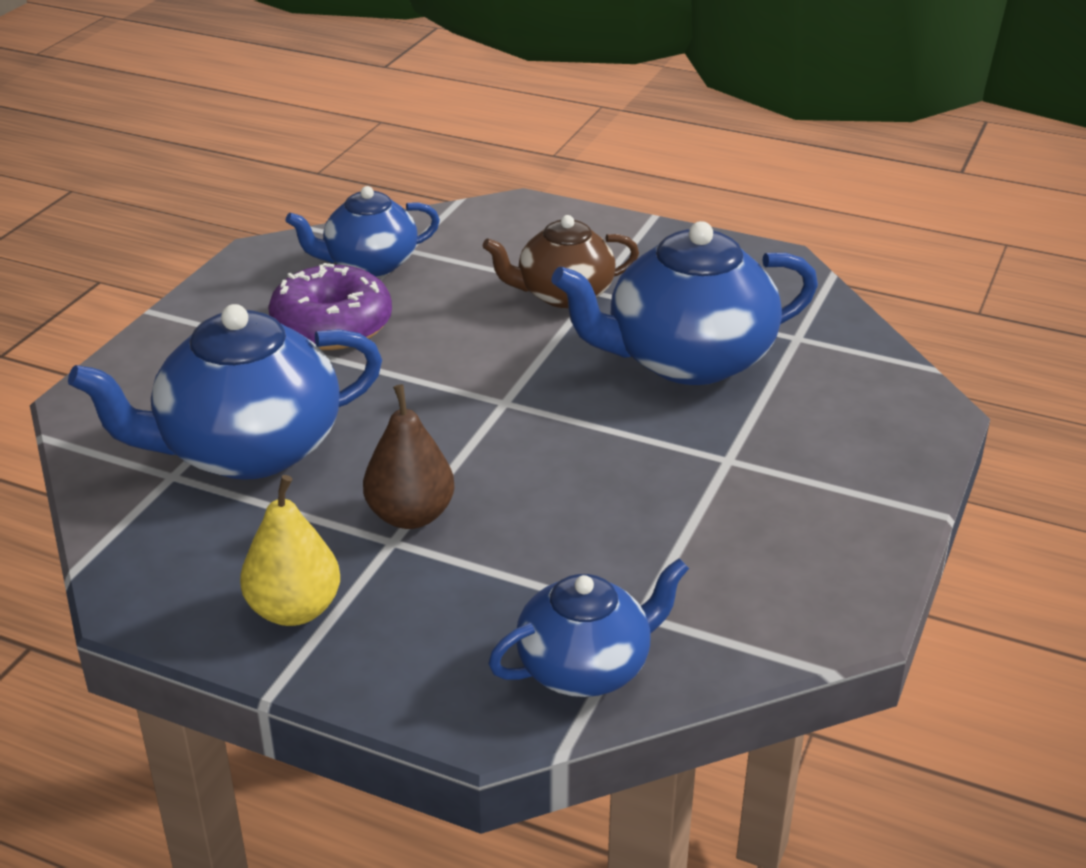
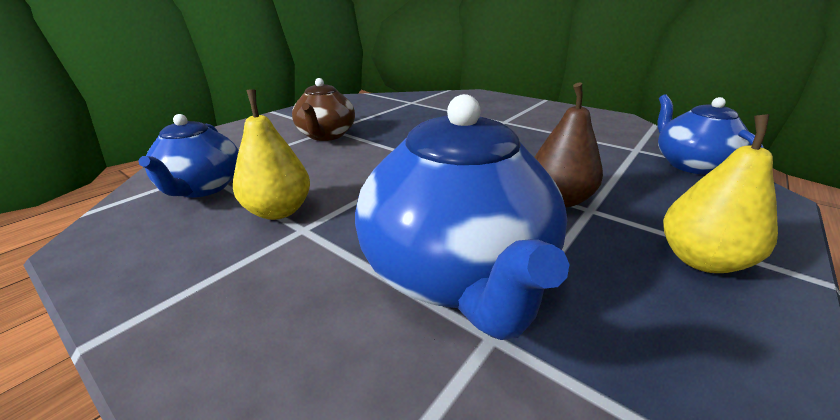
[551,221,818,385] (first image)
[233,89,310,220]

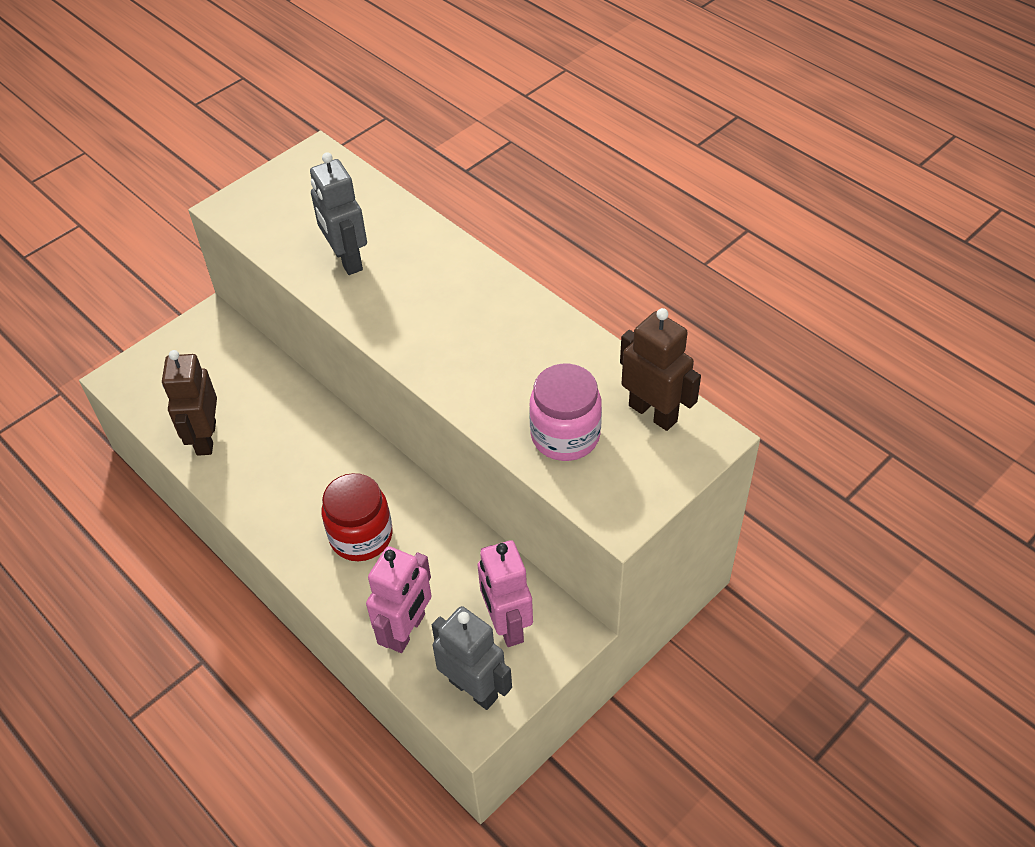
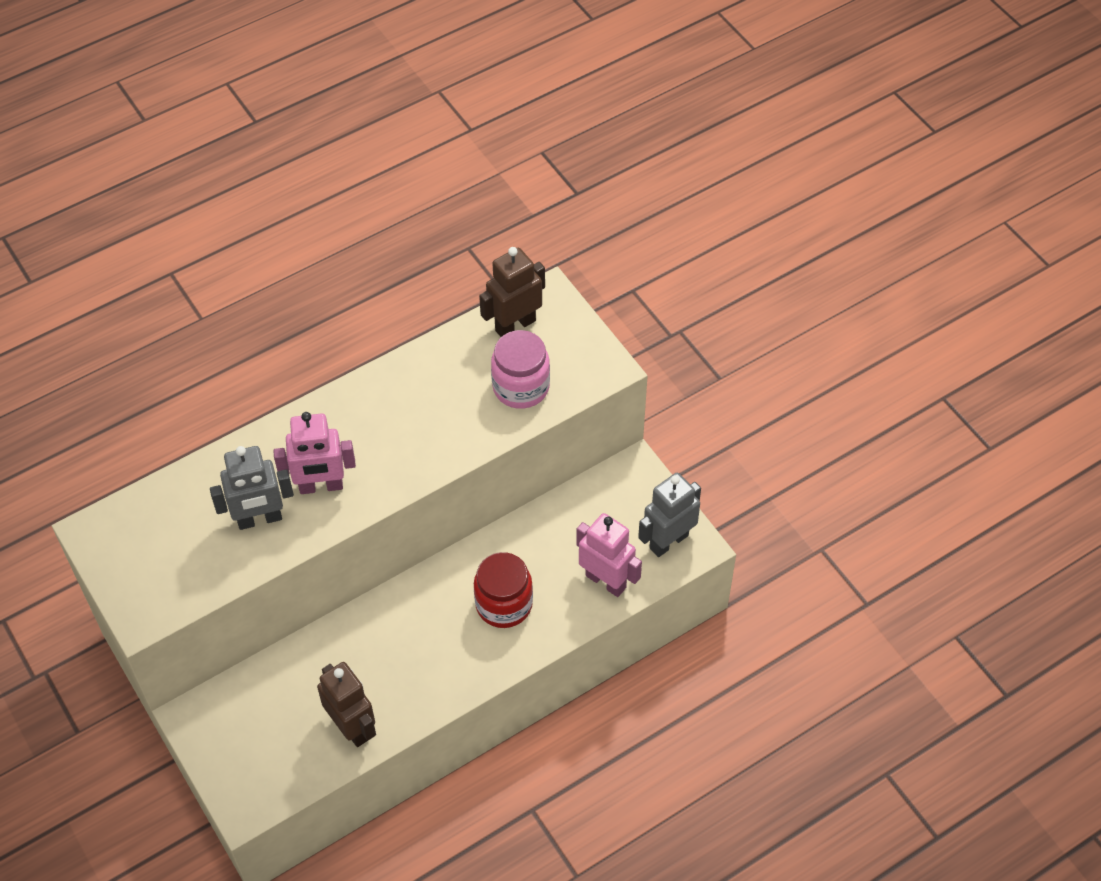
[273,412,356,494]
[317,662,376,747]

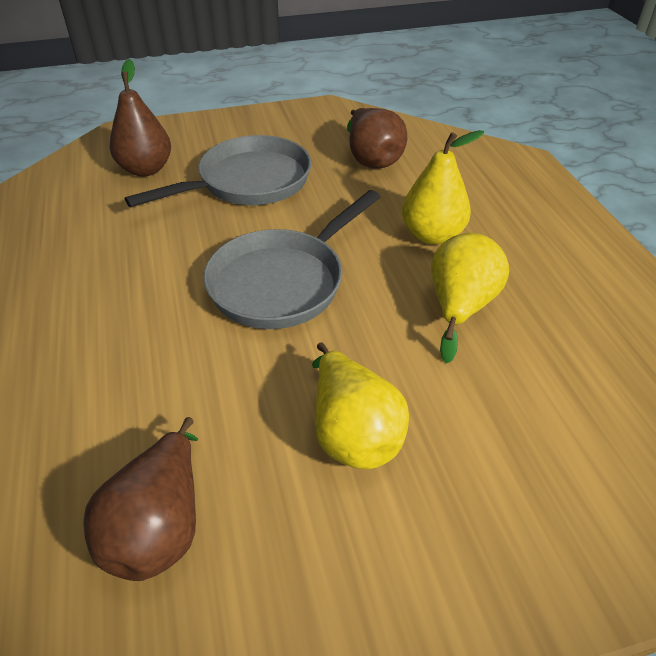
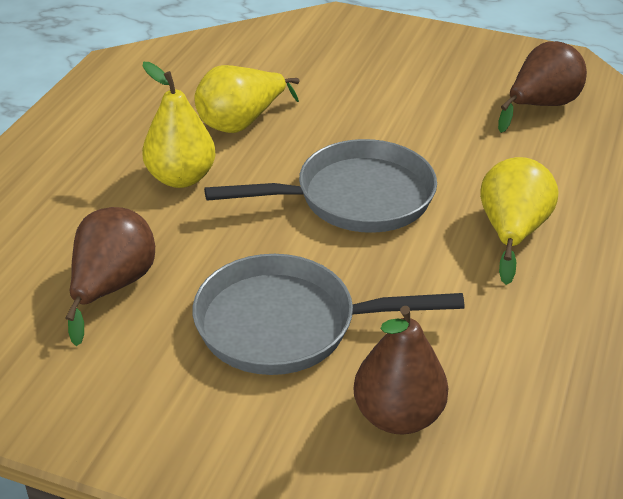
[480,157,559,285]

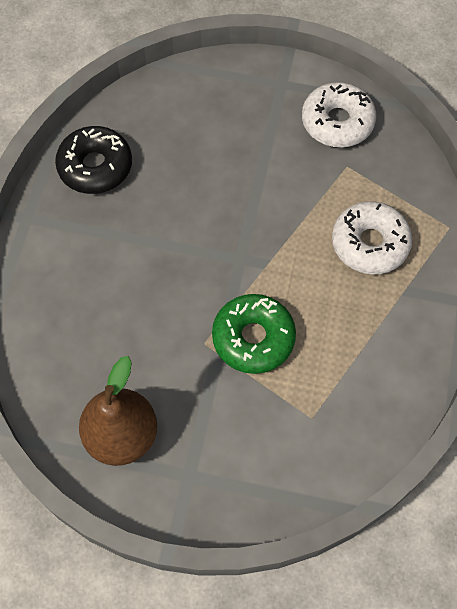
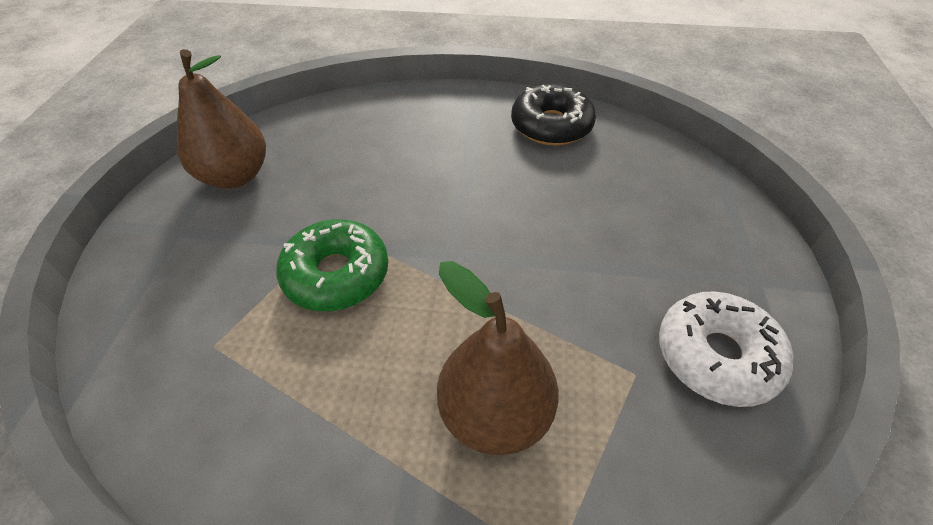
[437,261,559,455]

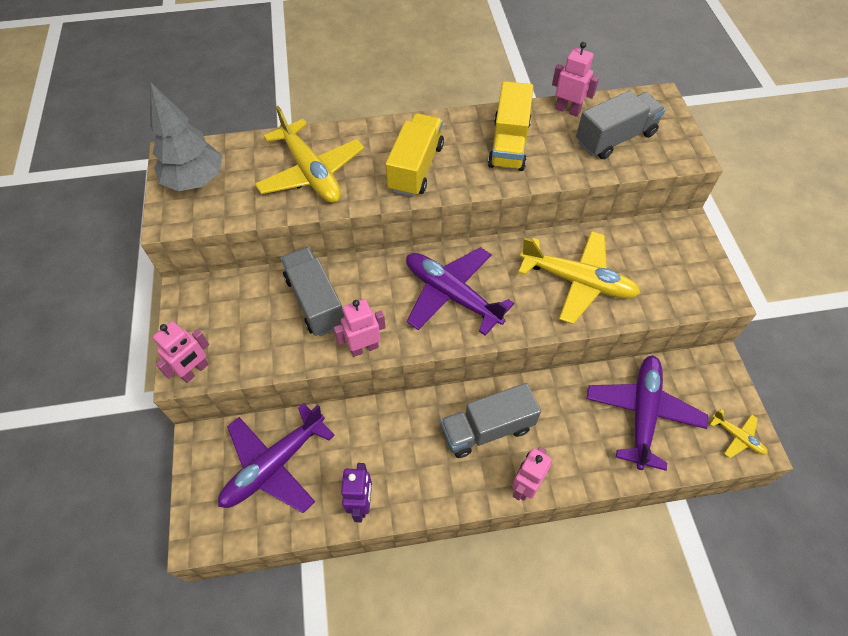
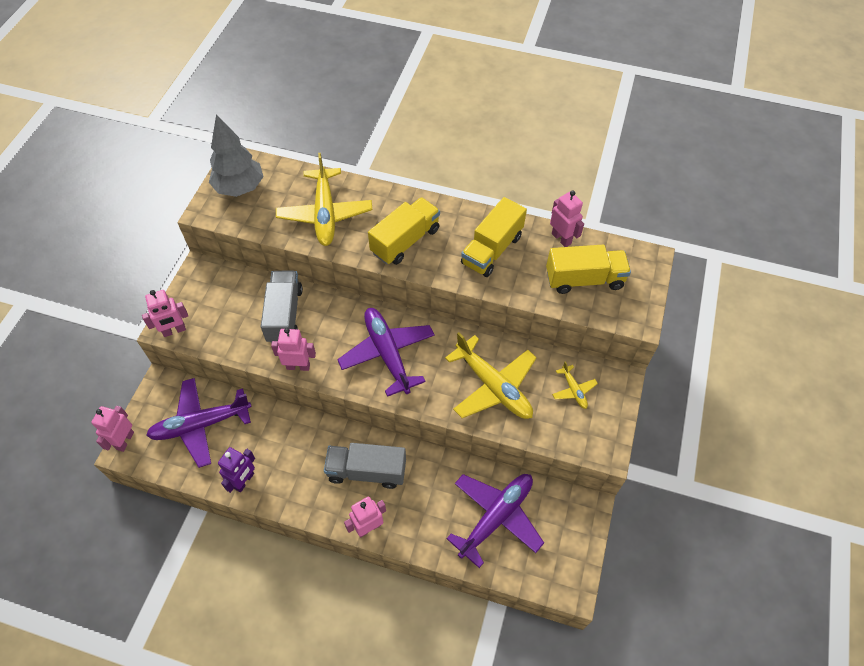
[91,406,134,452]
[552,361,598,409]
[546,245,631,294]

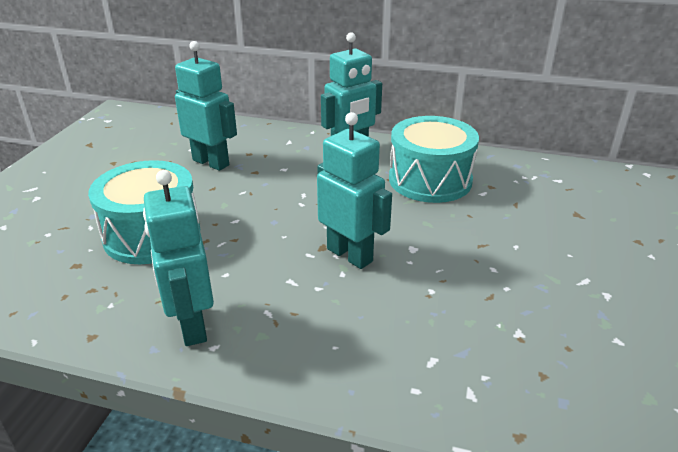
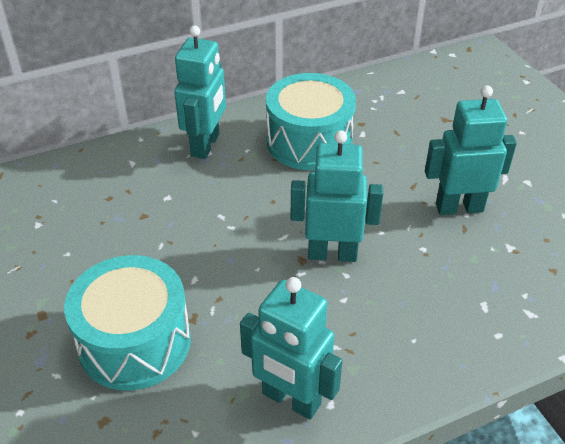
[425,85,517,215]

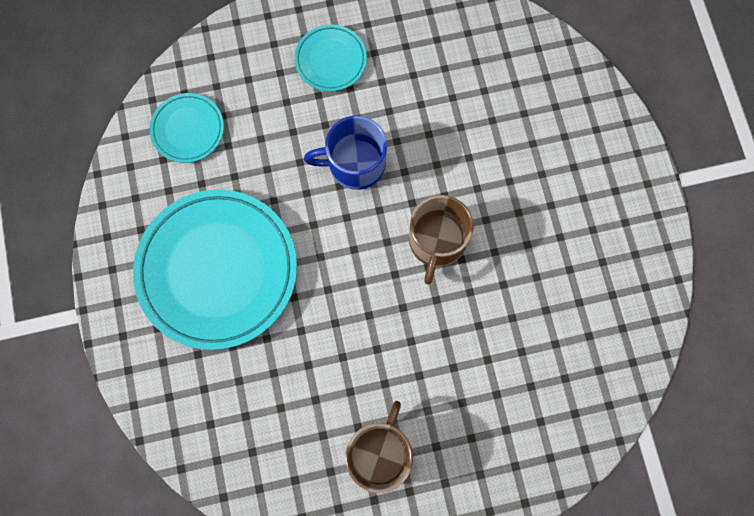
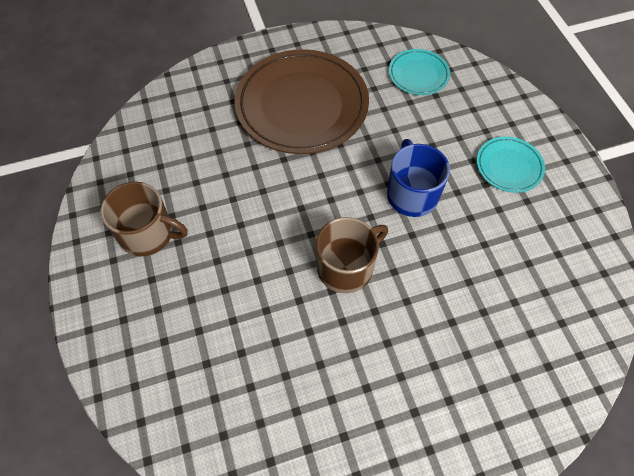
[235,49,369,154]
[316,217,388,293]

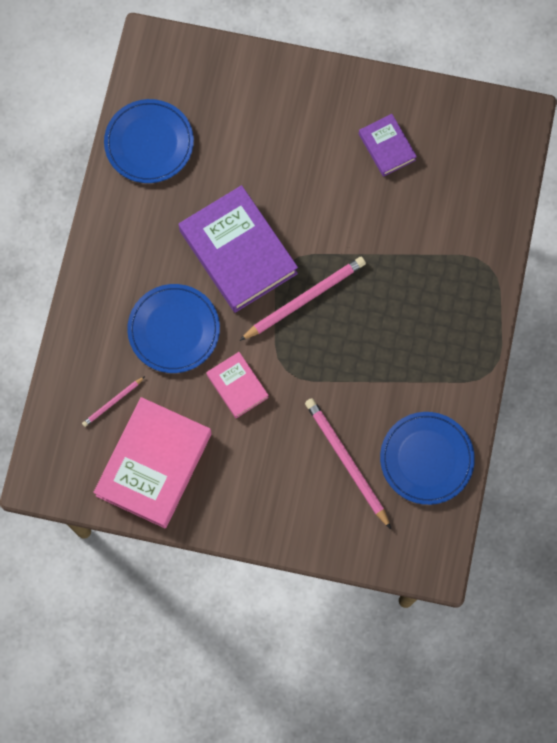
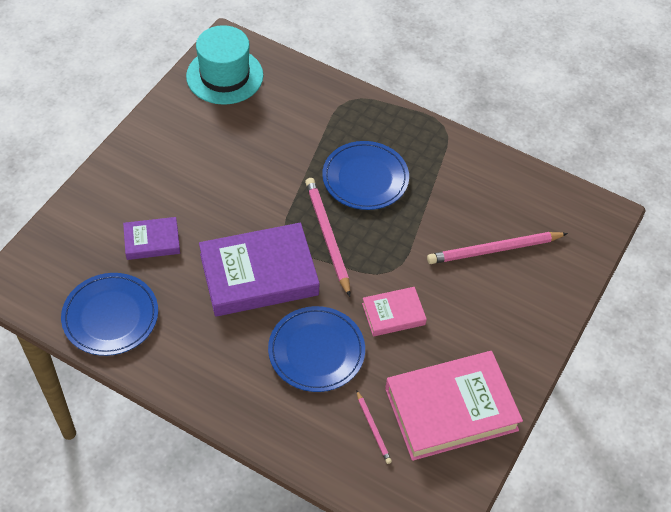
[186,25,263,105]
[123,217,180,260]
[322,141,409,210]
[385,351,523,461]

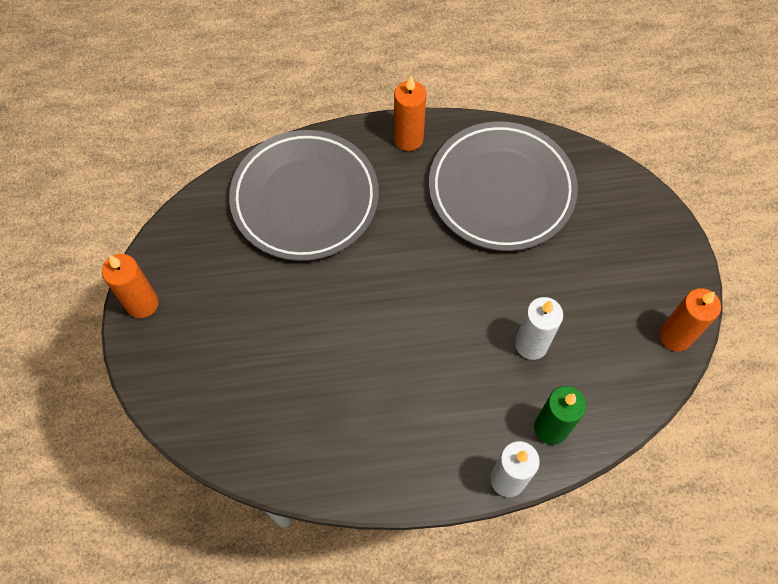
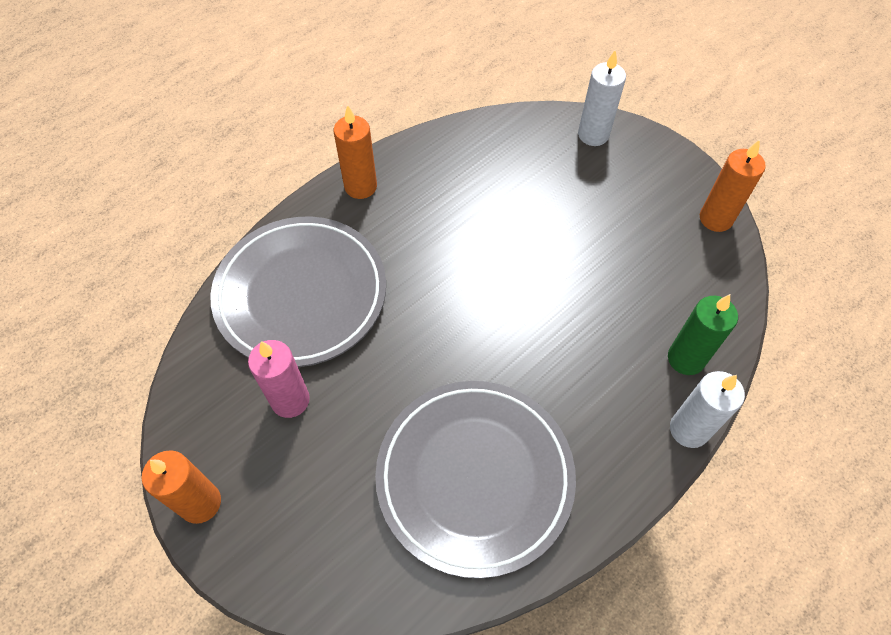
[248,340,310,418]
[375,381,576,579]
[578,49,626,146]

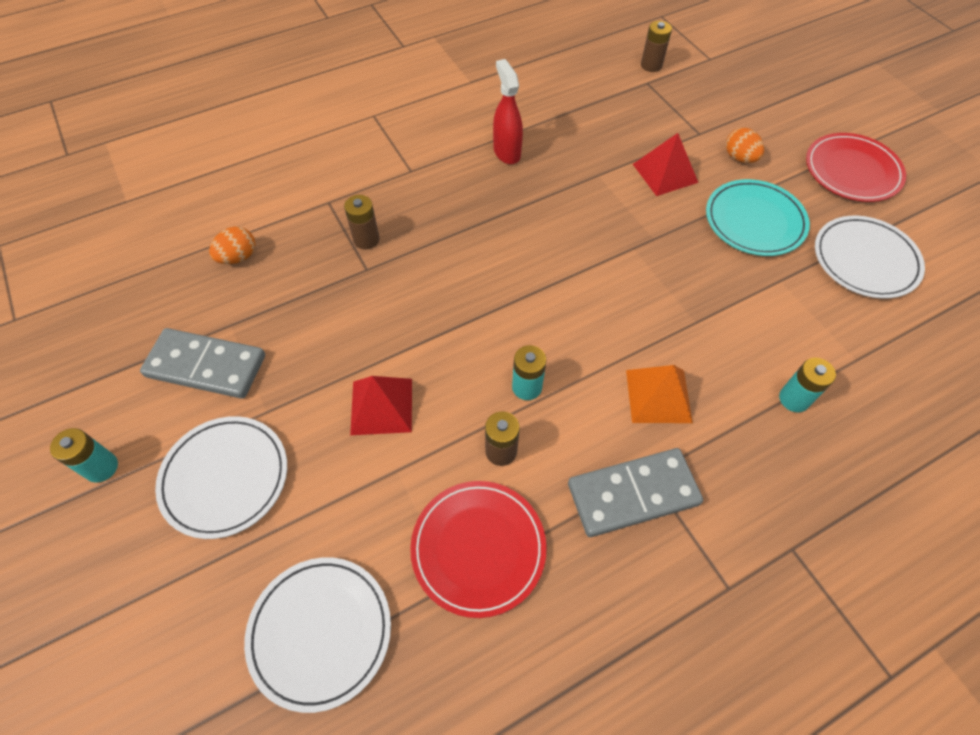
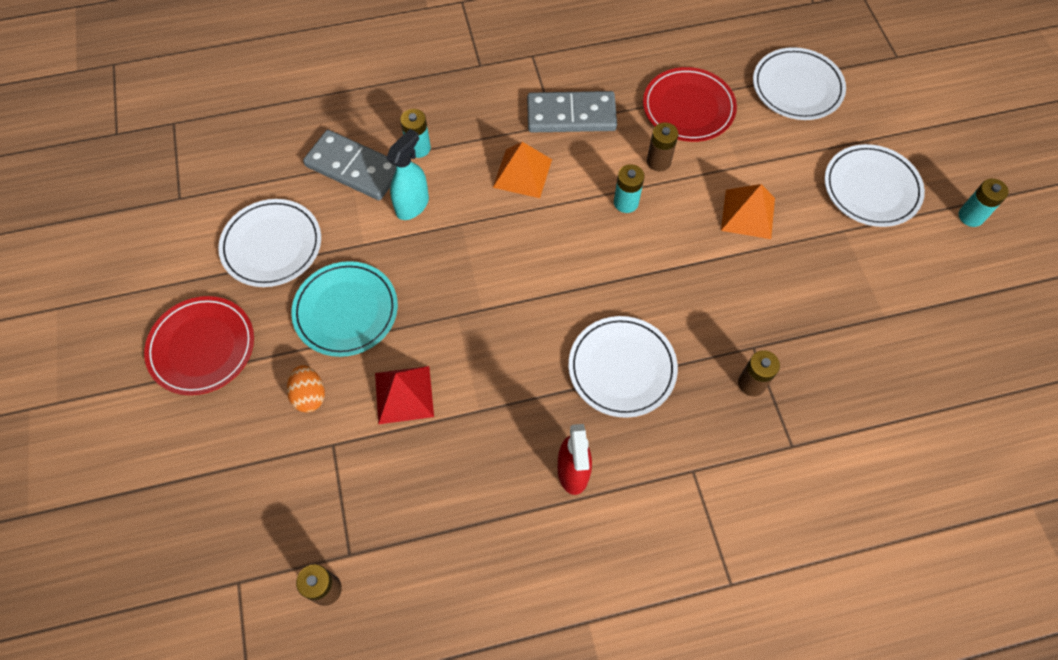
[209,227,255,264] (first image)
[386,129,429,220]
[569,316,678,418]
[303,130,396,200]
[721,184,775,239]

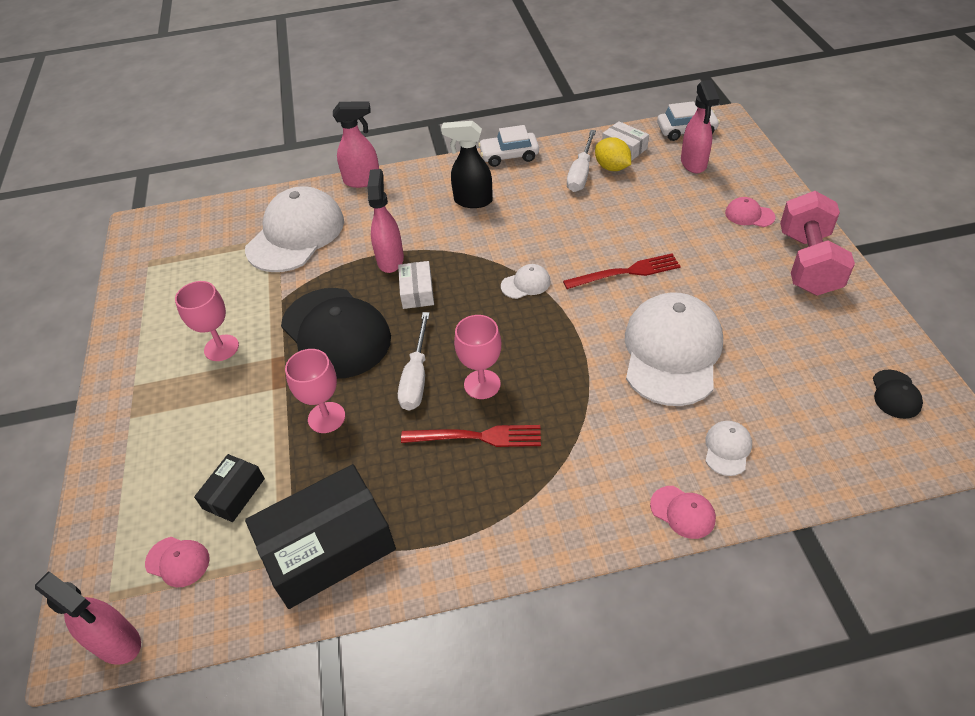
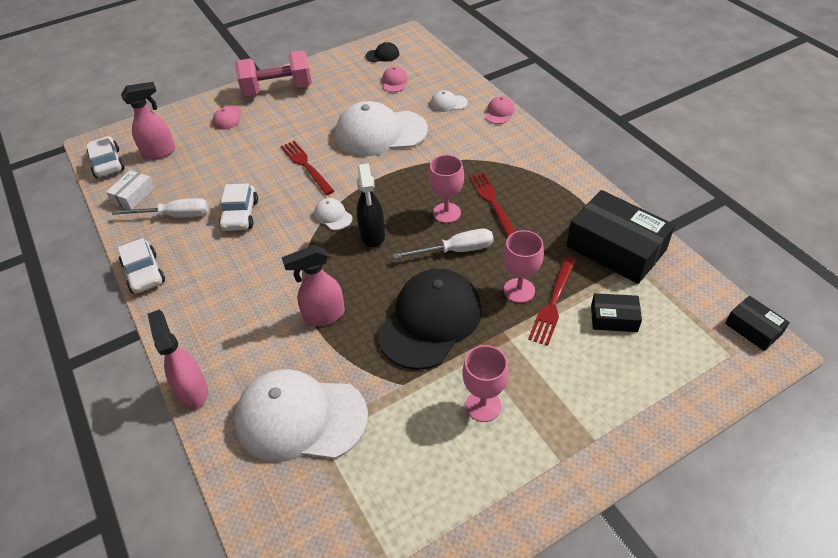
[398,261,434,309] (first image)
[595,137,631,171] (first image)
[219,183,258,231]
[528,256,576,346]
[382,66,408,92]
[357,163,385,248]
[725,296,790,351]

